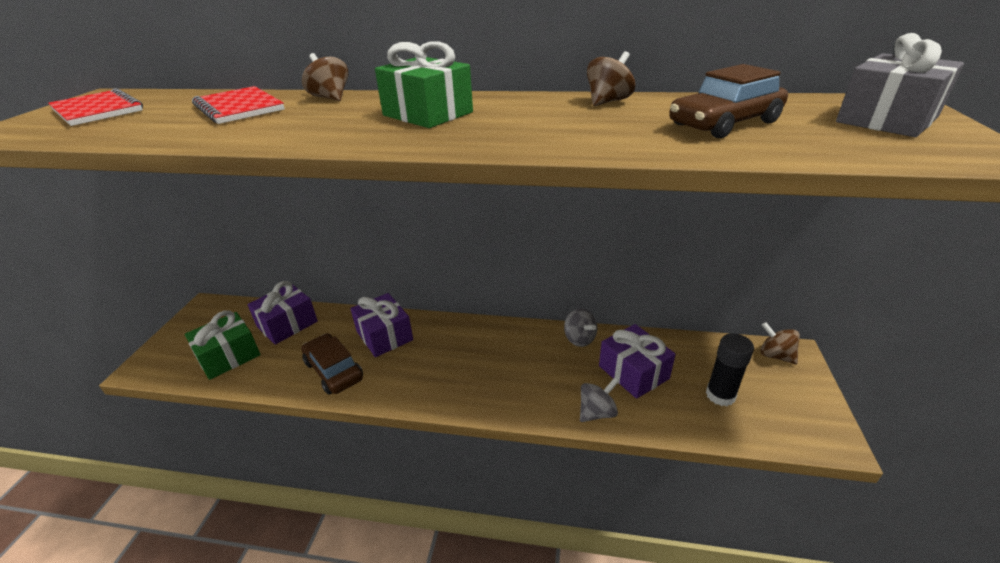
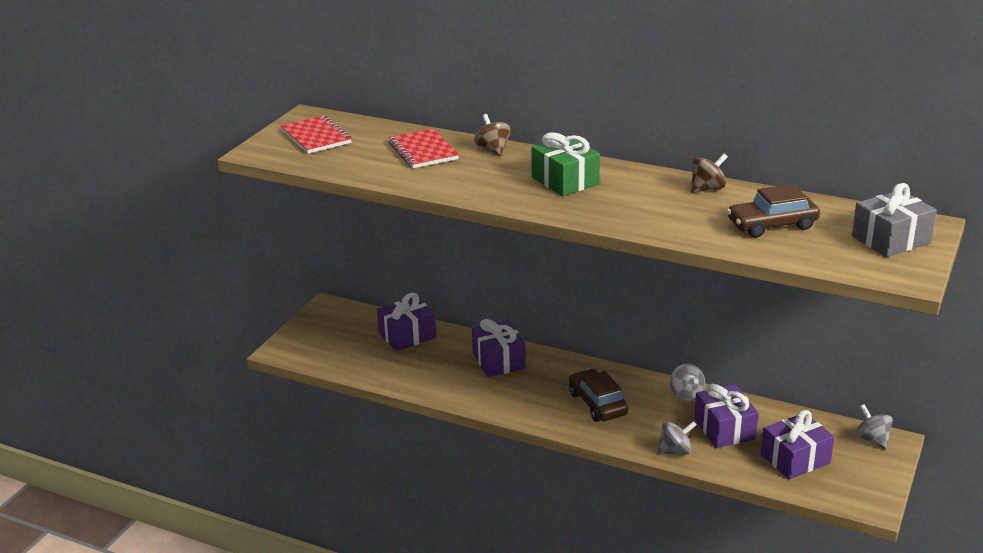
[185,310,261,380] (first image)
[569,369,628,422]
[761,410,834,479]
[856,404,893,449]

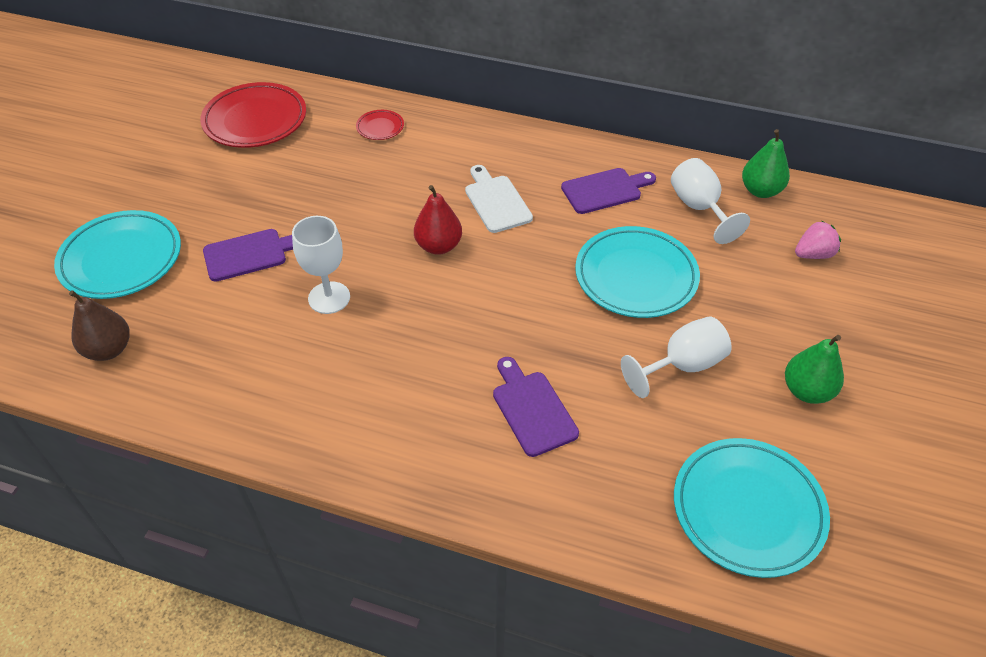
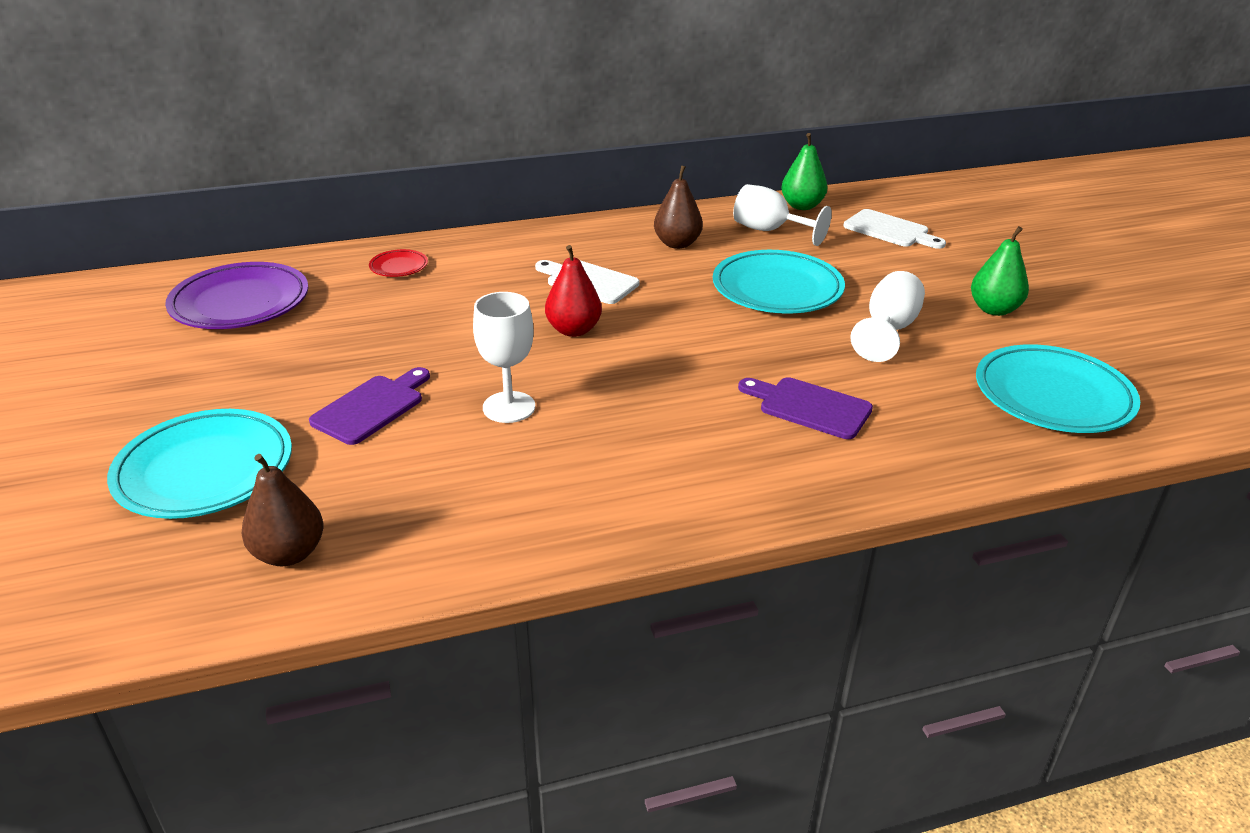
[654,165,703,249]
[844,209,946,249]
[165,262,308,329]

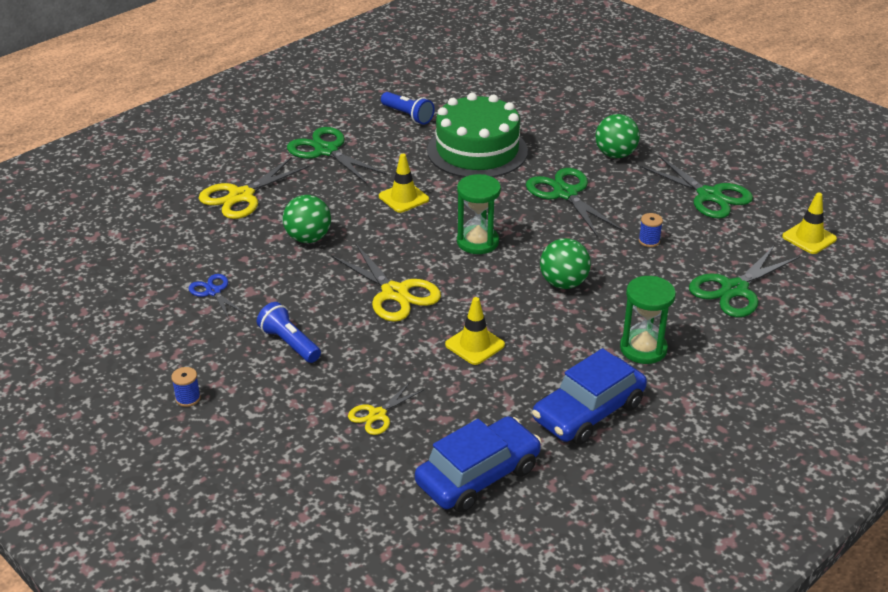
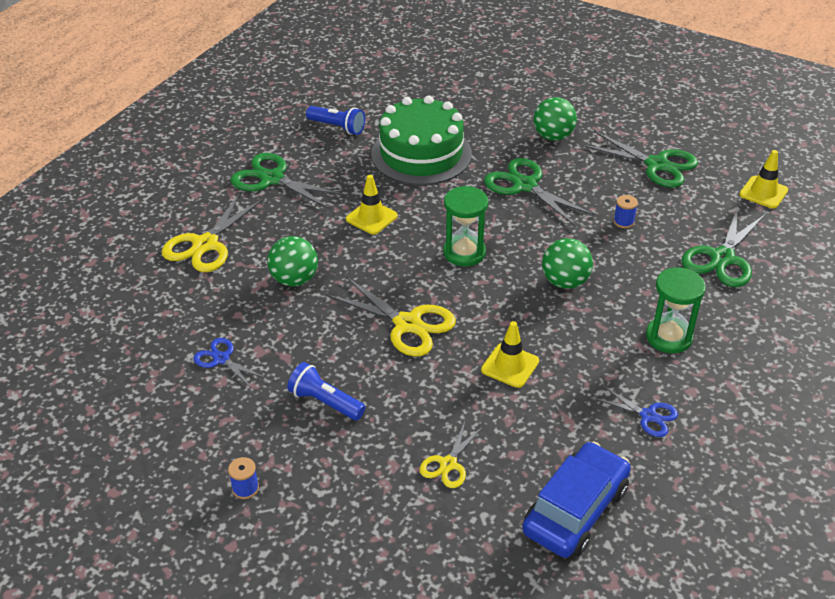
[593,385,678,437]

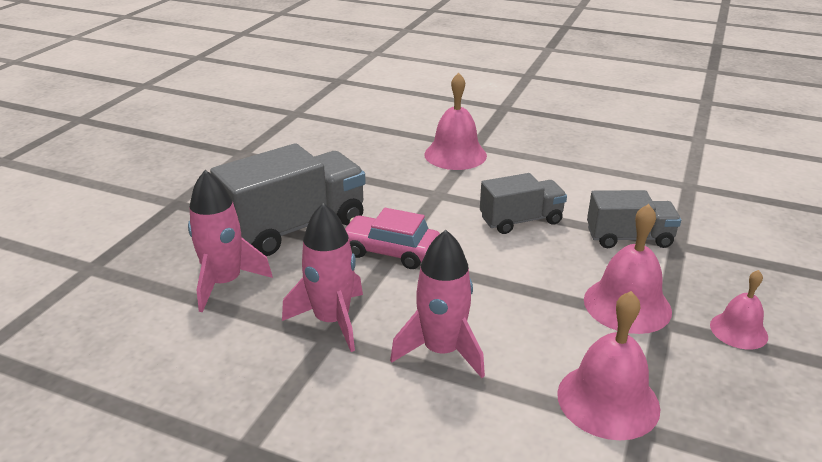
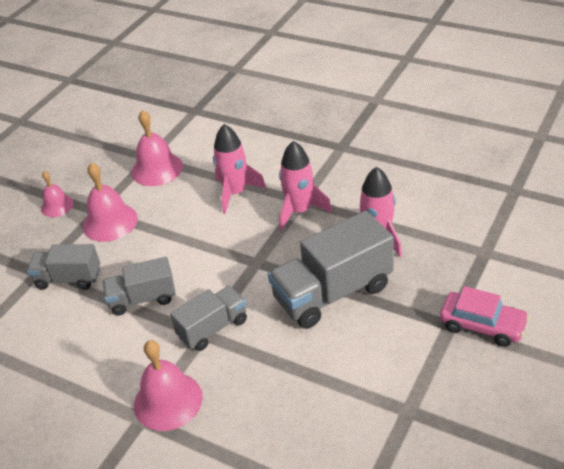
[170,286,247,351]
[440,286,529,347]

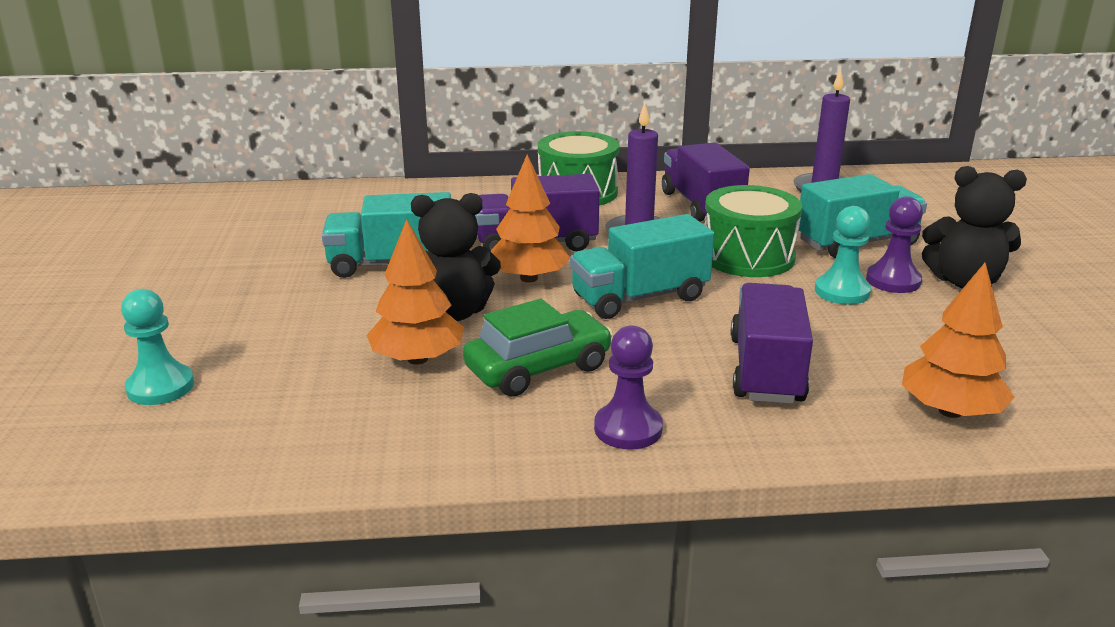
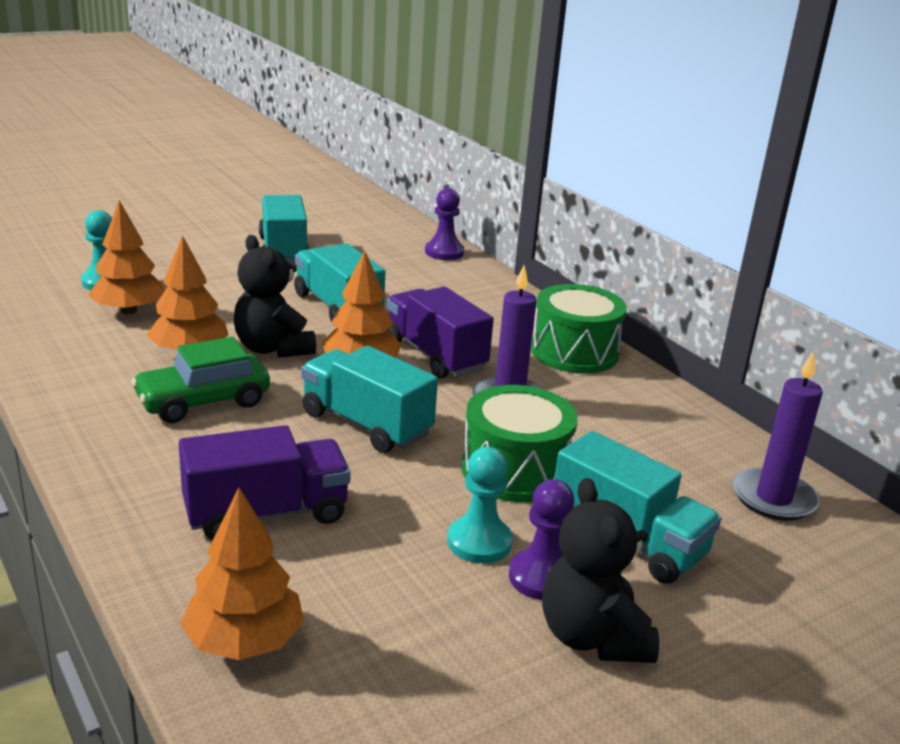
[662,142,750,222] (first image)
[88,200,165,314]
[259,195,309,264]
[425,188,464,260]
[131,337,270,423]

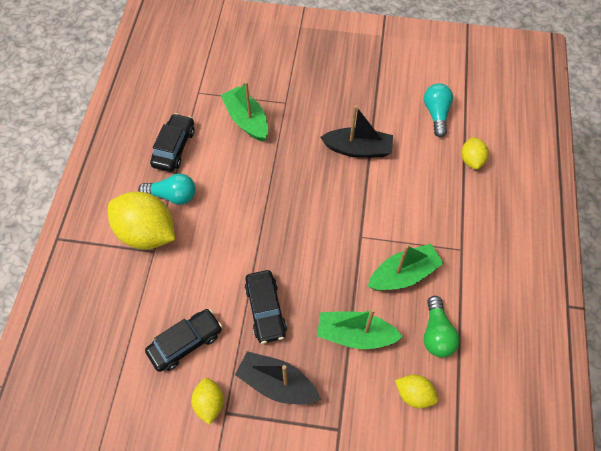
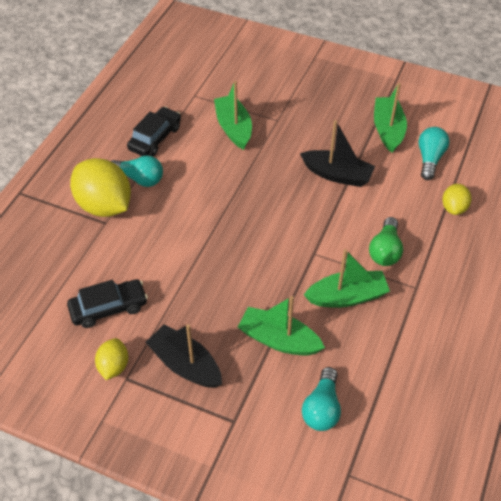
[244,270,287,344] (first image)
[374,83,407,153]
[369,217,403,266]
[302,367,341,431]

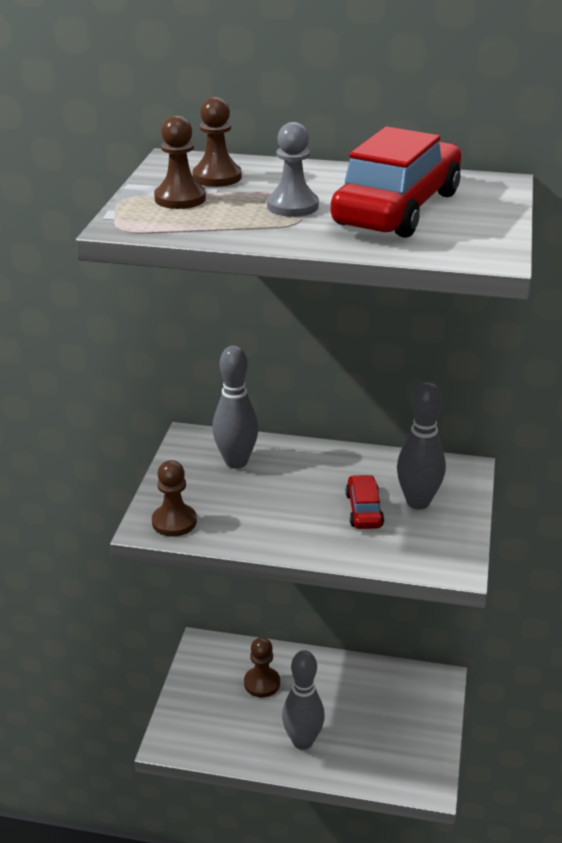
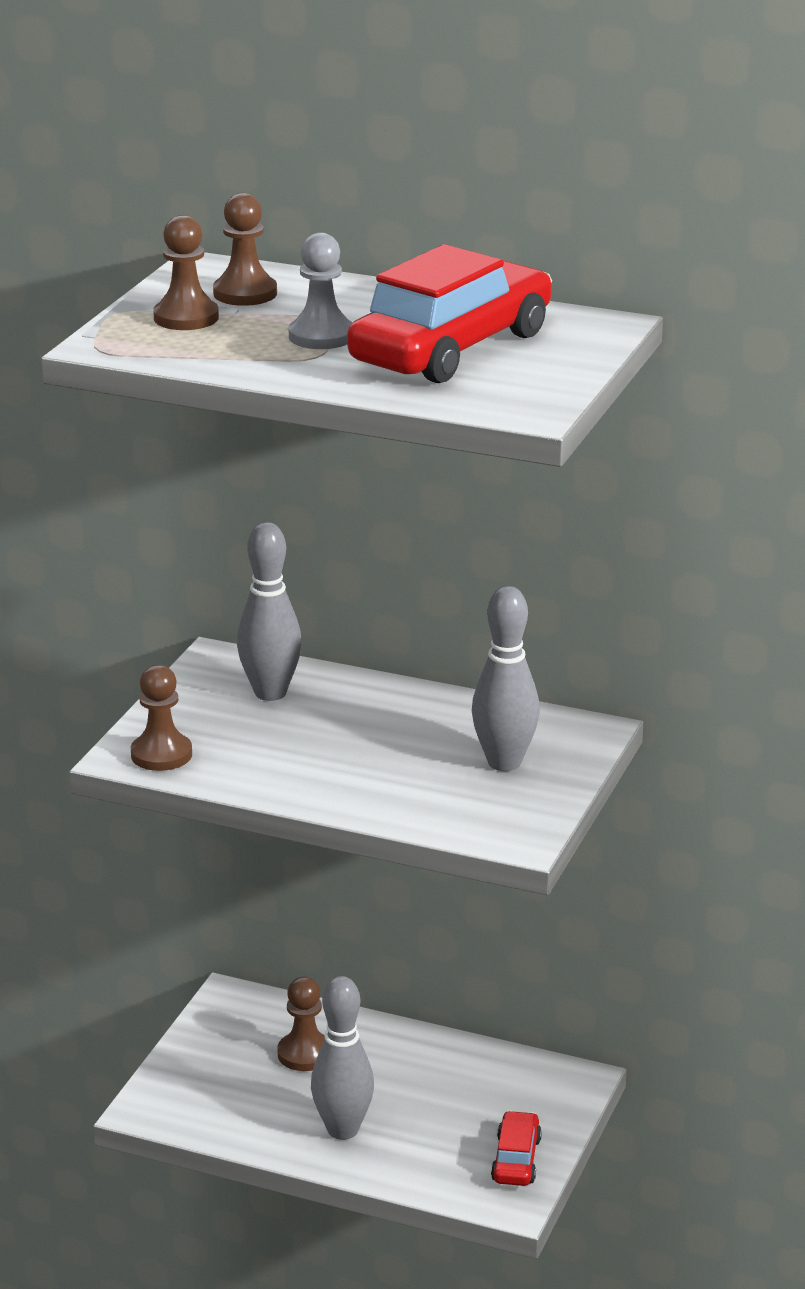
[491,1111,542,1186]

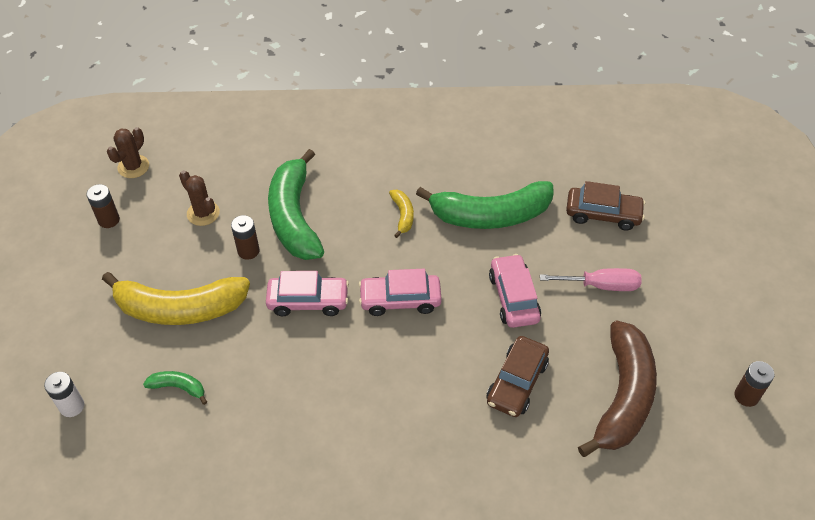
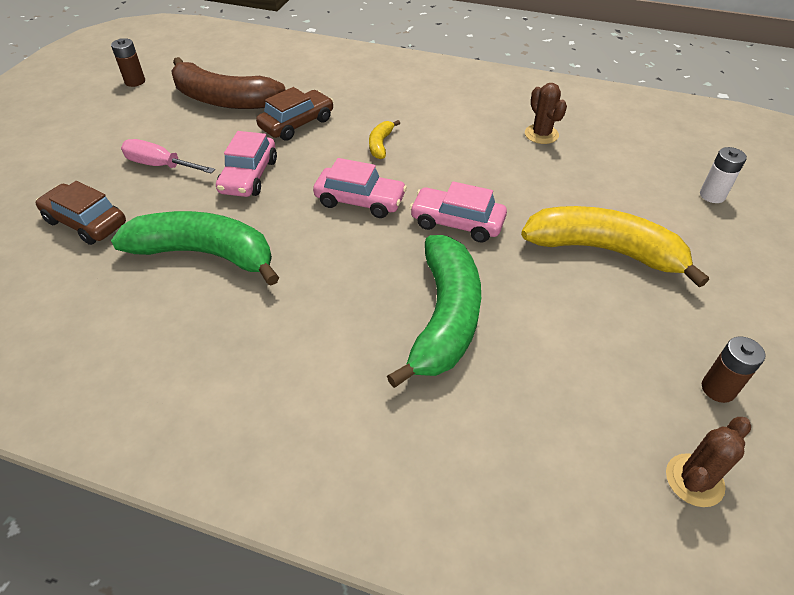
[143,371,207,405] (first image)
[231,215,259,260] (first image)
[525,83,567,144]
[369,120,400,159]
[171,57,286,109]

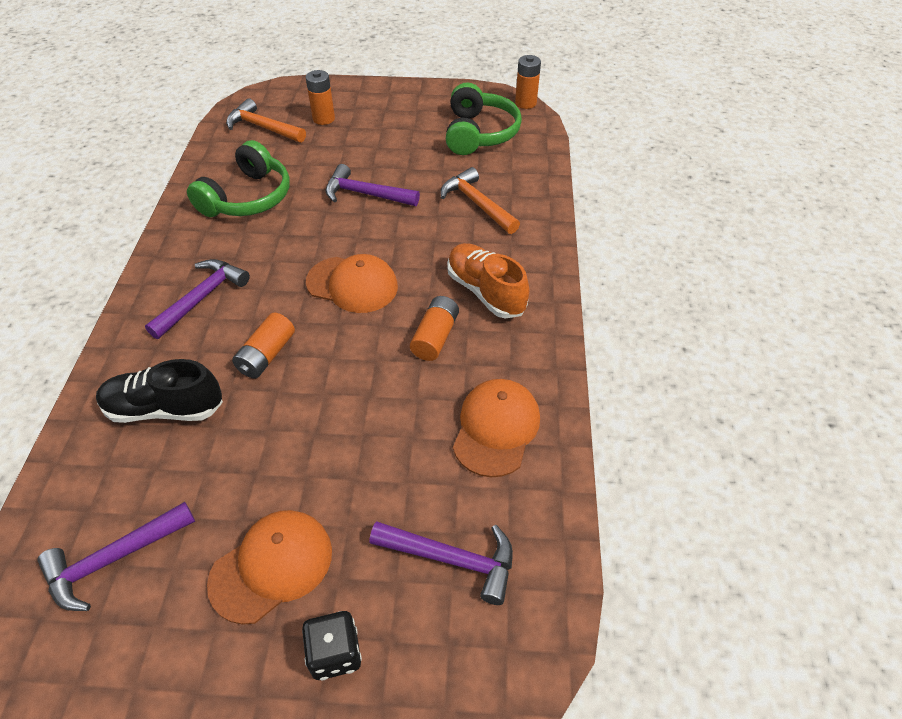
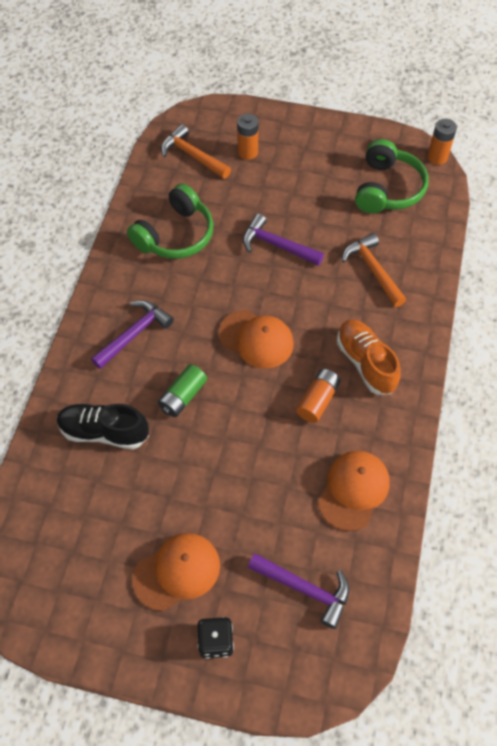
[37,502,195,611] (first image)
[158,364,207,417]

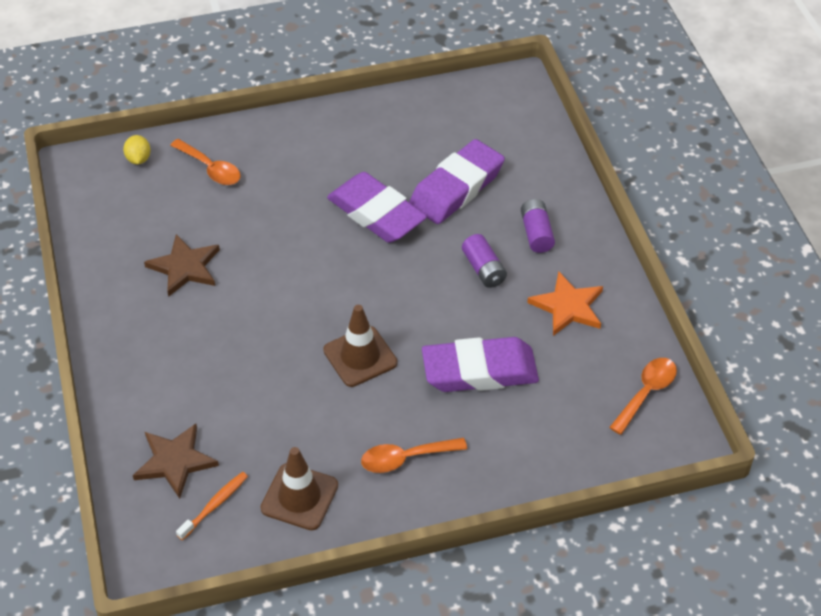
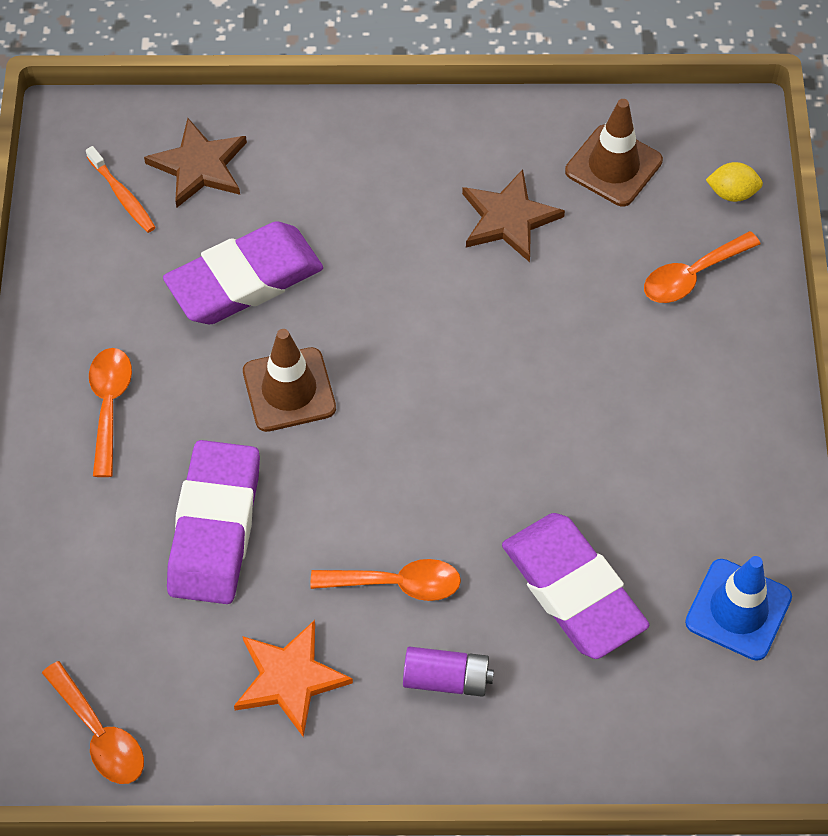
[685,556,792,661]
[565,99,663,207]
[163,221,323,324]
[311,559,461,601]

